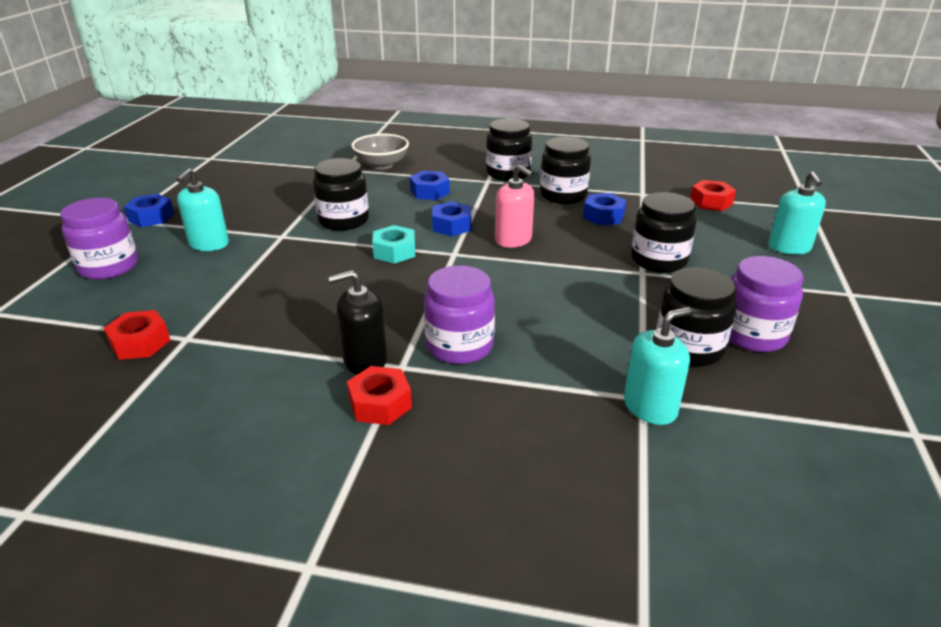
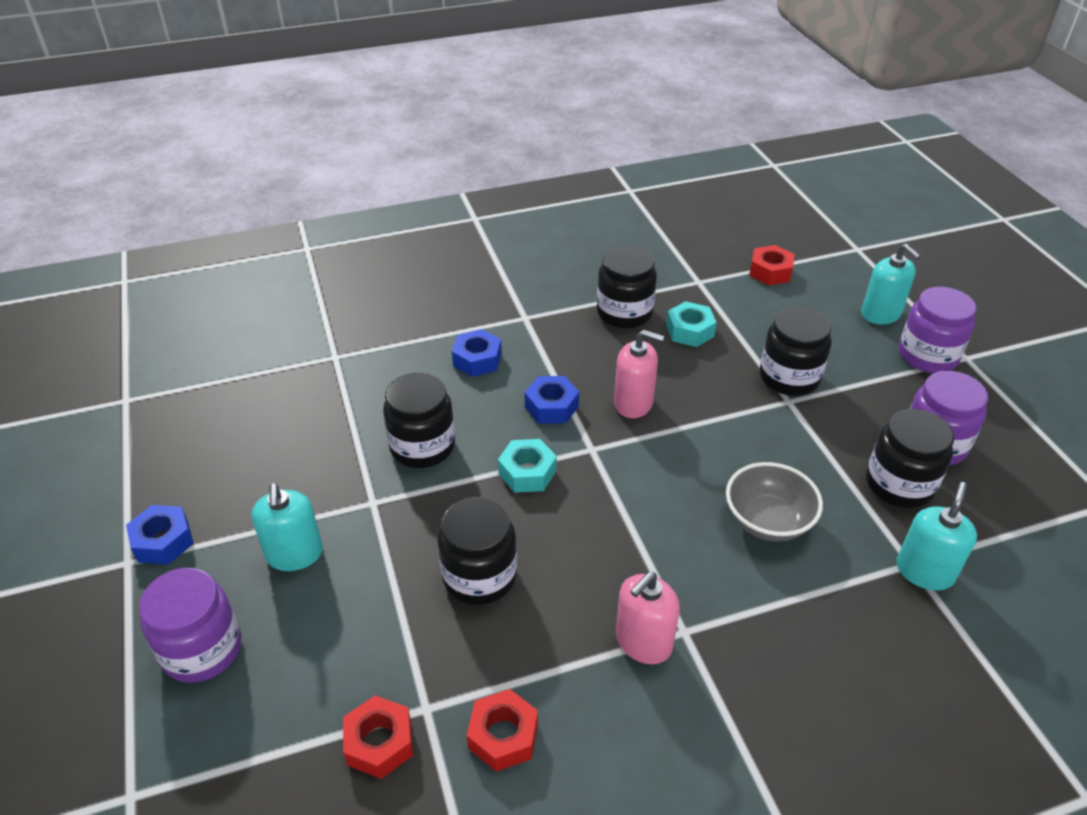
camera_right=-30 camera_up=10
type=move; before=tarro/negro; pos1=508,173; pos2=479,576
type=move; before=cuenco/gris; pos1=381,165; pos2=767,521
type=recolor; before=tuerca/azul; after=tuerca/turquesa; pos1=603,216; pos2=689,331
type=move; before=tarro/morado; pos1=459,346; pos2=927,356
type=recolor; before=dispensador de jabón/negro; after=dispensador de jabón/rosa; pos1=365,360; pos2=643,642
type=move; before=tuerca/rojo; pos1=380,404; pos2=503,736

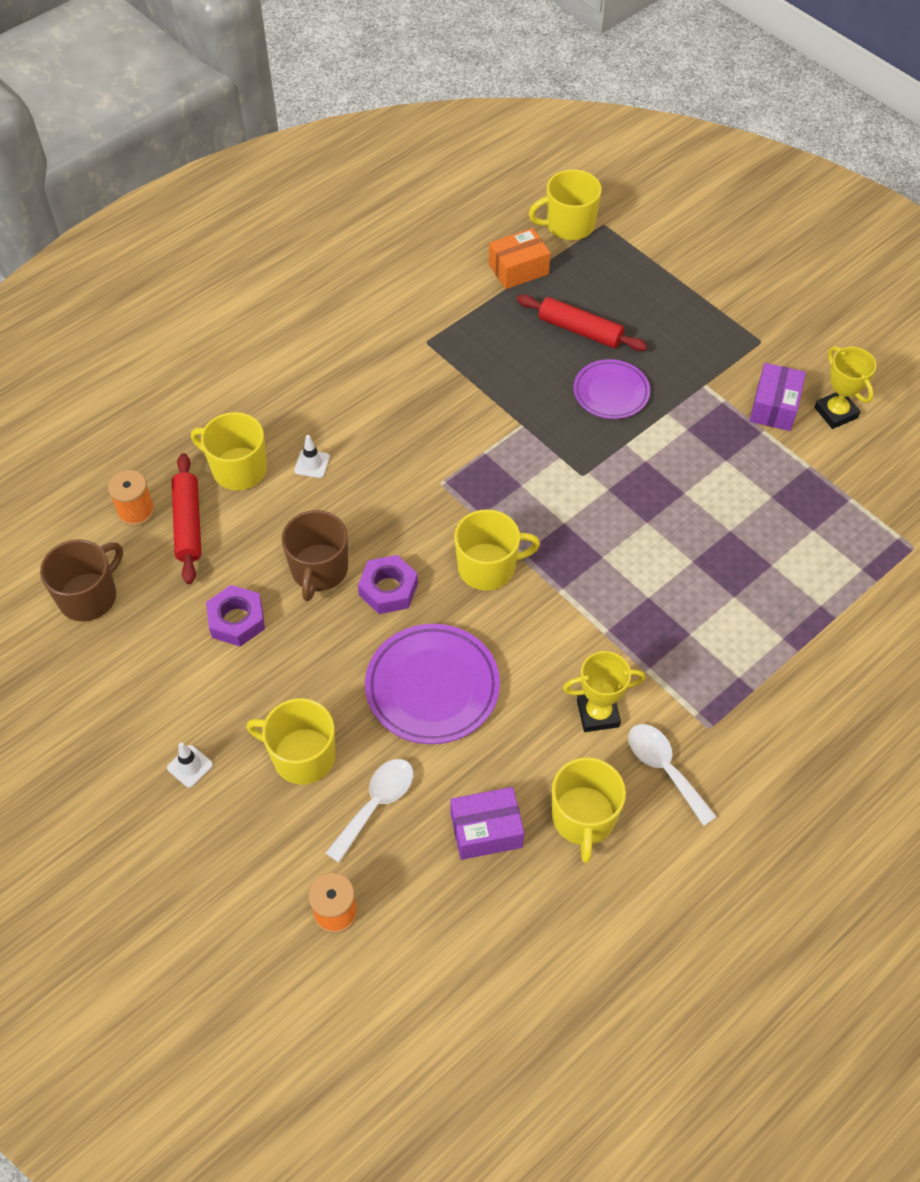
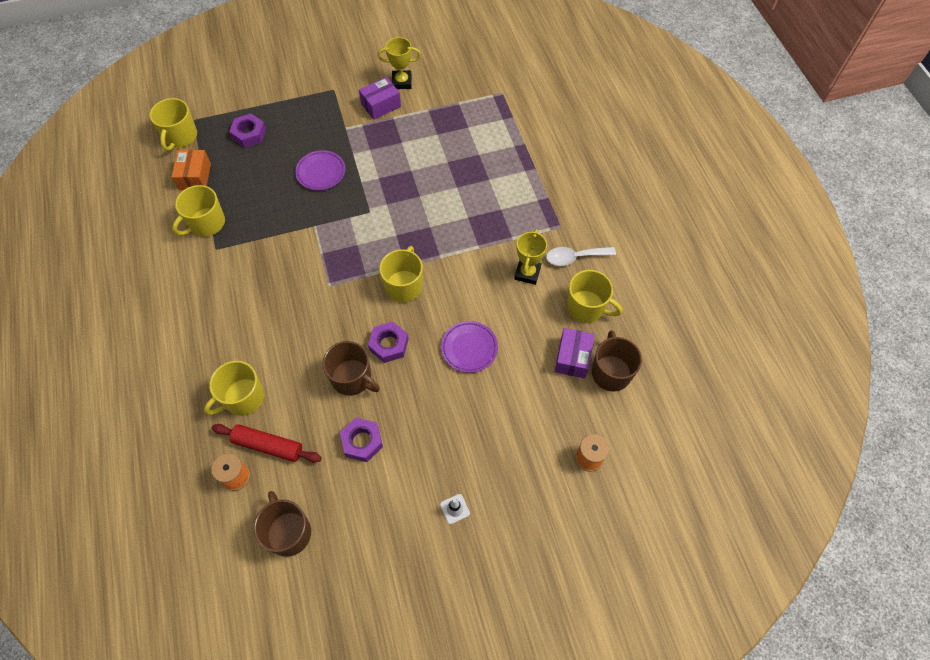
camera_right=-65 camera_up=5
type=delete; before=rodillo/rojo; pos1=580,330
type=rotate; before=caja/morado; pos1=774,407; pos2=381,105; turn=-75
type=delete; before=cono de tráfico/blanco; pos1=312,464
type=resize; before=plato/morado; pos1=432,687; pos2=469,348; scale=0.66
type=move; before=taza/amarillo; pos1=302,756; pos2=206,223
type=delete; before=cuchara/blanco; pos1=376,804
type=insert; after=tuerca/morado; pos2=249,134
type=insert; after=taza/marrón; pos2=611,372

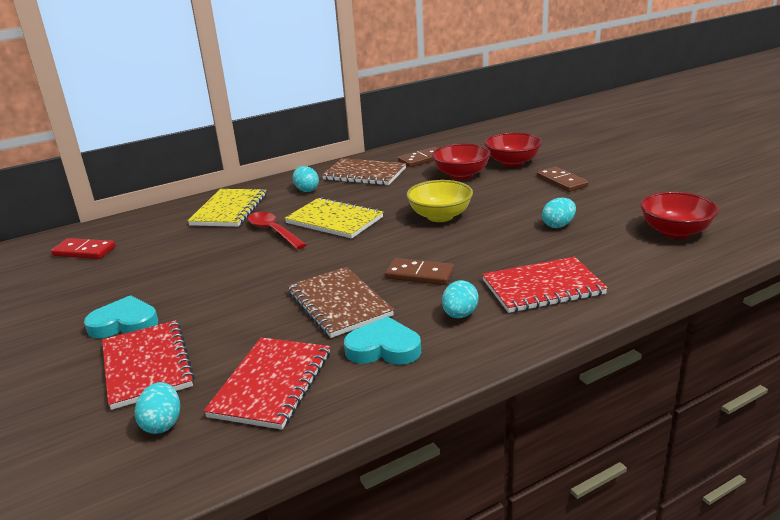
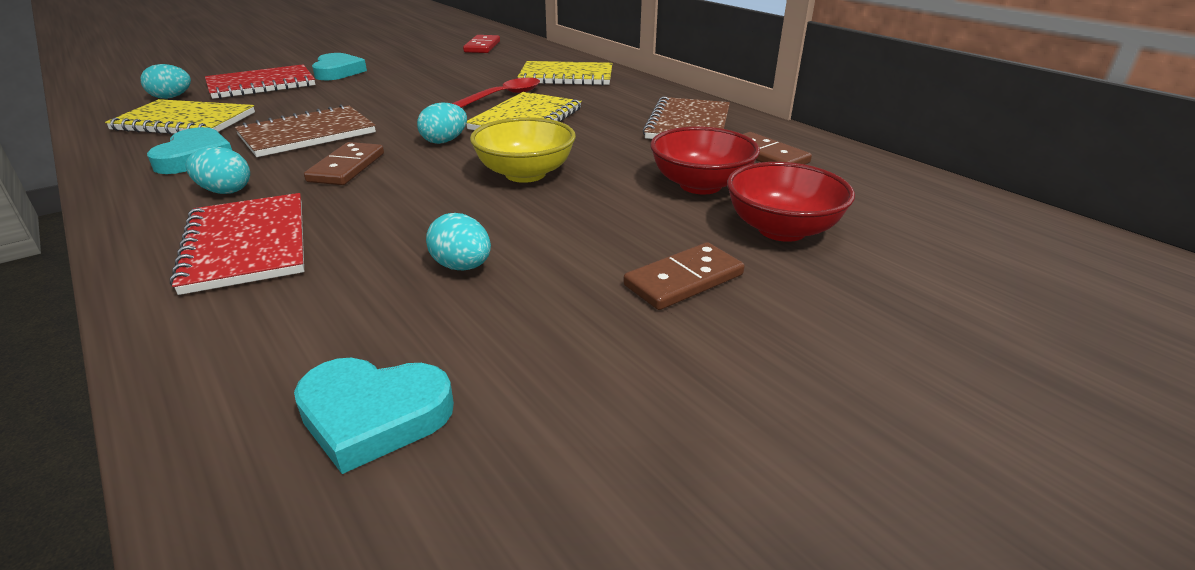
camera_right=80 camera_up=5
type=move; before=huevo/turquesa; pos1=306,190; pos2=444,141
type=replace; before=cuenco/rojo; after=corazón/turquesa; pos1=675,232; pos2=373,416
type=recolor; before=cuaderno/rojo; after=cuaderno/amarillo; pos1=272,384; pos2=184,121

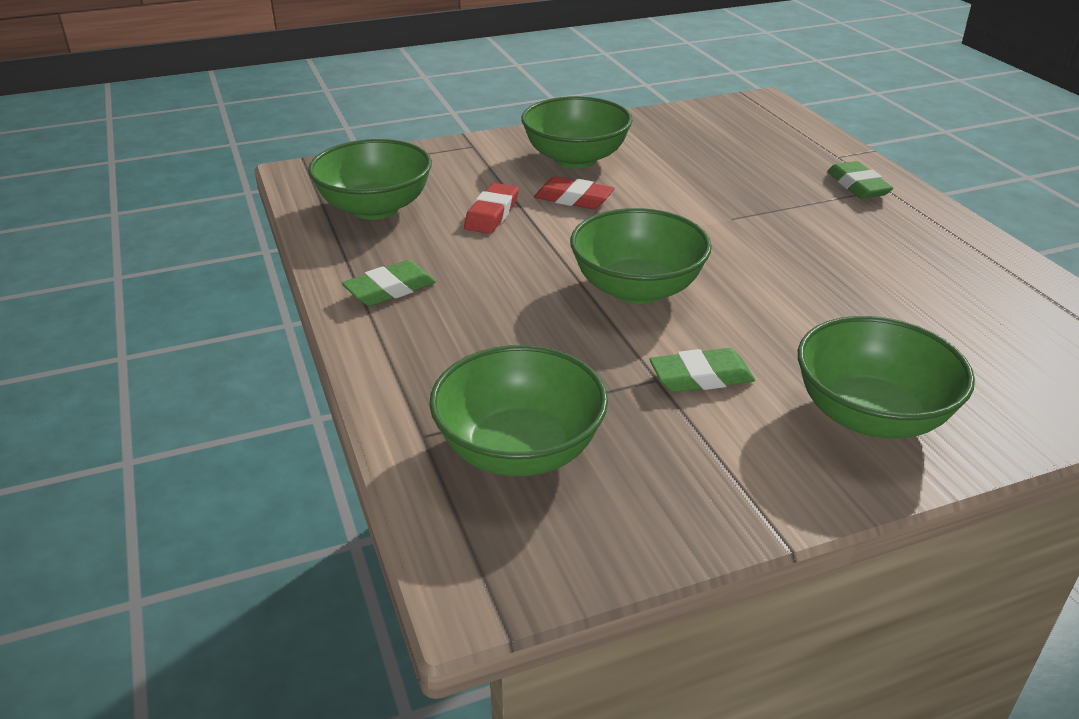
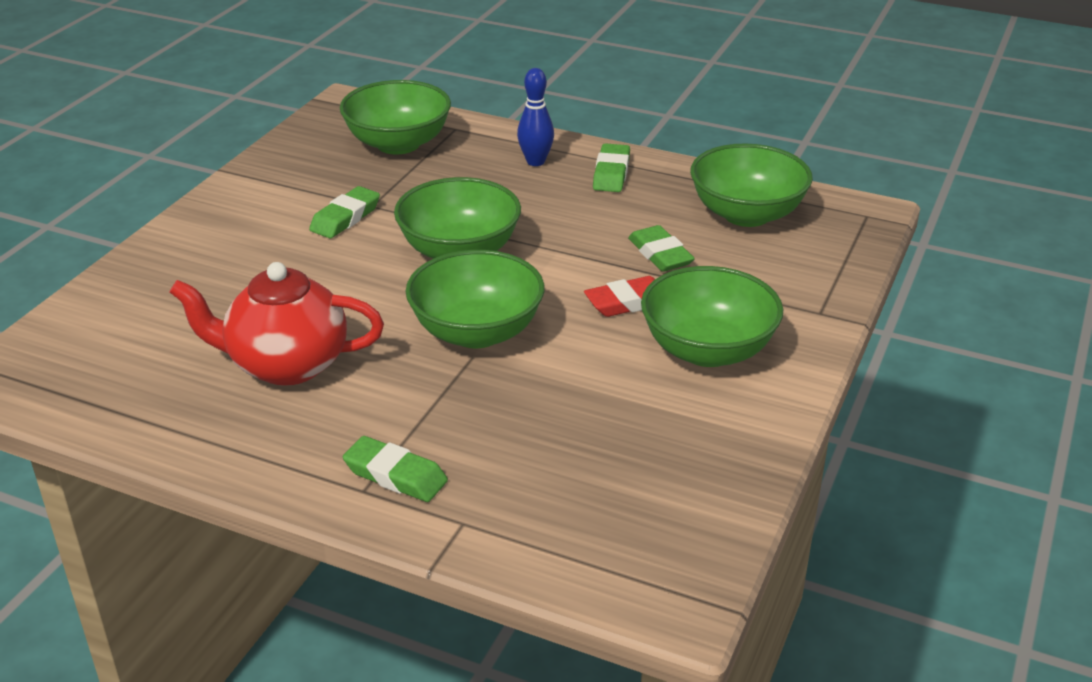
camera_right=135 camera_up=0
type=recolor; before=goma de borrar/rojo; after=goma de borrar/verde; pos1=492,214; pos2=660,254
type=move; before=cuenco/verde; pos1=870,416; pos2=476,332
type=insert; after=bolo/azul; pos2=535,162
type=insert; after=tetera/rojo; pos2=286,365

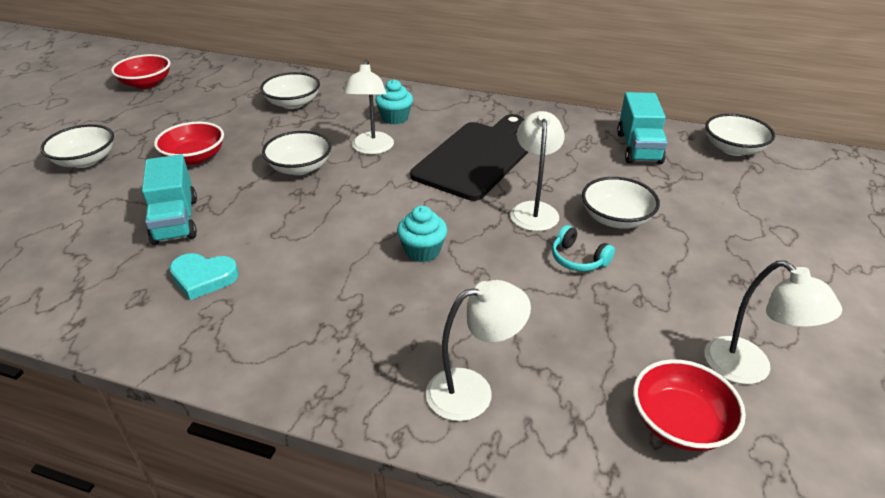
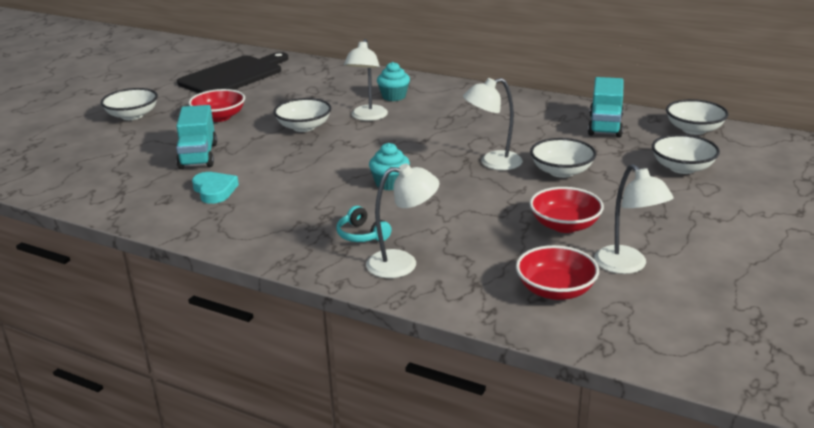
camera_right=10 camera_up=-10
type=move; before=cuenco/rojo; pos1=146,83; pos2=565,225
type=move; before=cuenco/blanco; pos1=293,103; pos2=682,168
type=rotate; before=lámpara/blanco; pos1=534,210; pos2=492,163; turn=-120
type=move; before=tabla de cortar/negro; pos1=476,157; pos2=234,75
type=move; before=auriculares/turquesa; pos1=578,259; pos2=362,235
type=rotate; before=corazón/turquesa; pos1=203,278; pos2=214,190; turn=-135

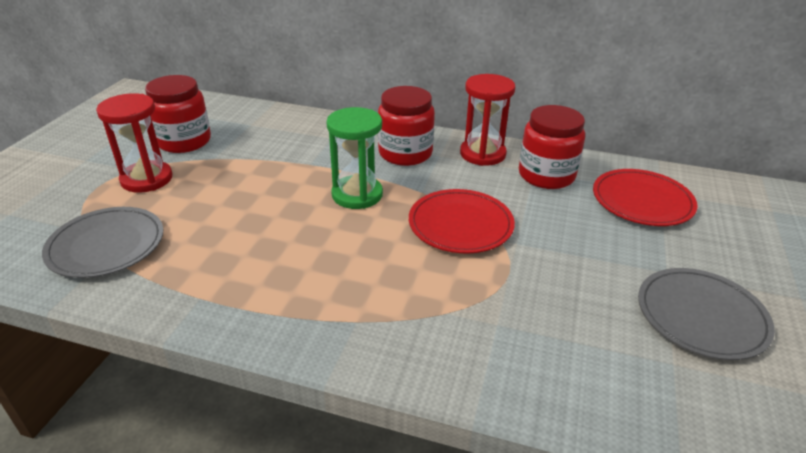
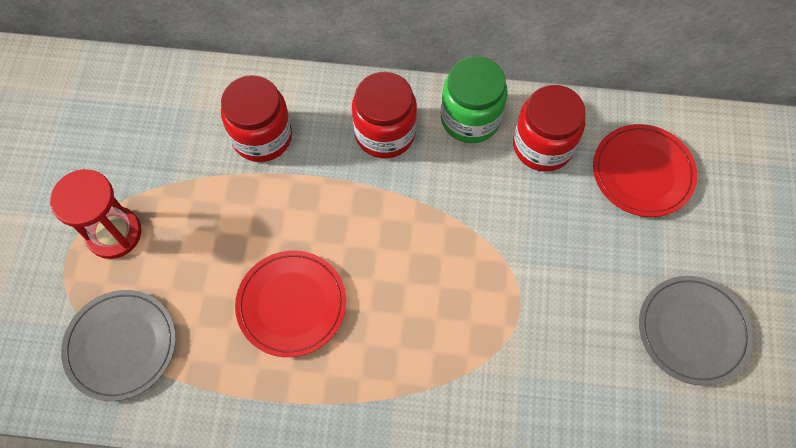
camera_right=-10 camera_up=30
type=replace; before=reloj de arena/rojo; after=tarro/verde; pos1=482,154; pos2=470,118
type=move; before=tarro/rojo; pos1=184,141; pos2=262,137
type=delete; before=reloj de arena/verde; pos1=357,195
type=move; before=plato/rojo; pos1=460,224; pos2=291,304

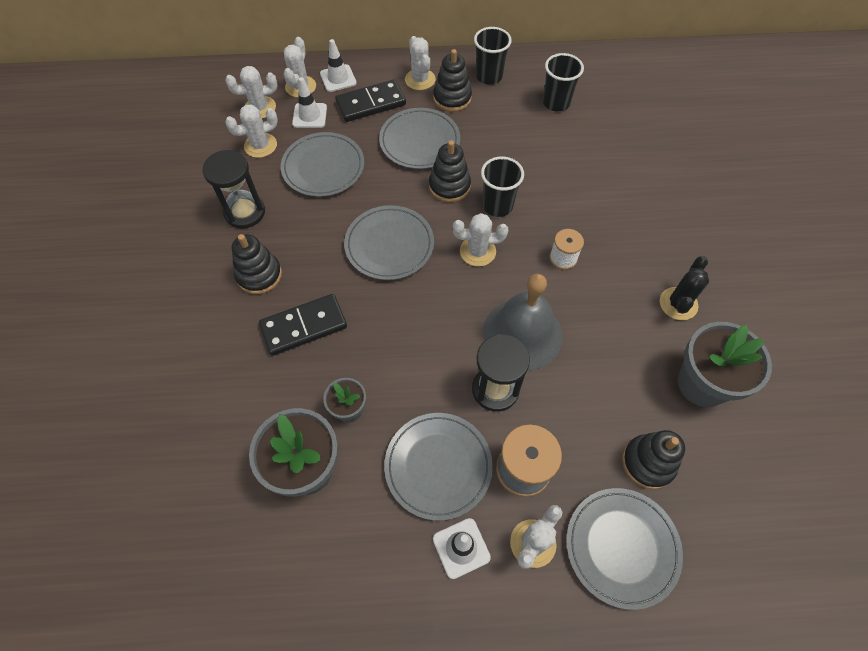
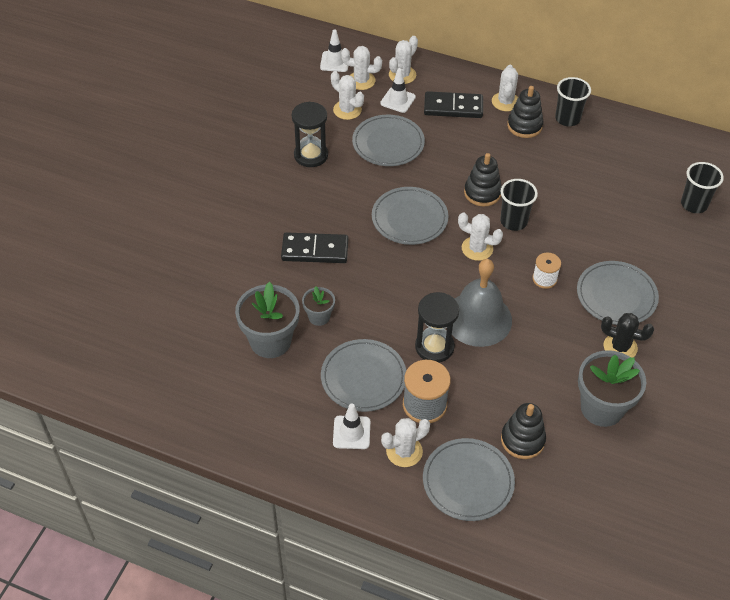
camera_right=25 camera_up=-10
type=move; before=cono de tráfico/blanco; pos1=338,78; pos2=335,62
type=move; before=vaso/negro; pos1=556,103; pos2=694,204
type=rotate; before=cactus/blanco; pos1=260,145; pos2=347,110; turn=45
type=move; before=plato/gris; pos1=419,141; pos2=616,295
type=delete; before=juguete apilable/negro; pos1=259,275
type=rotate; before=cactus/negro; pos1=678,304; pos2=620,347; turn=60

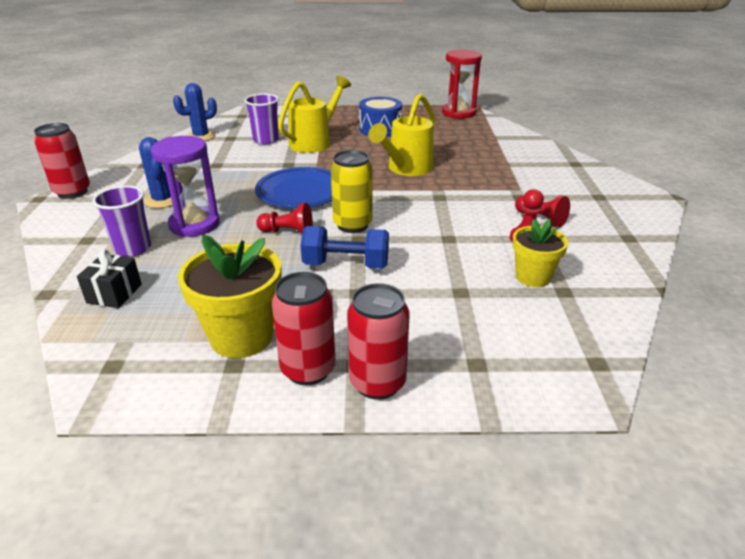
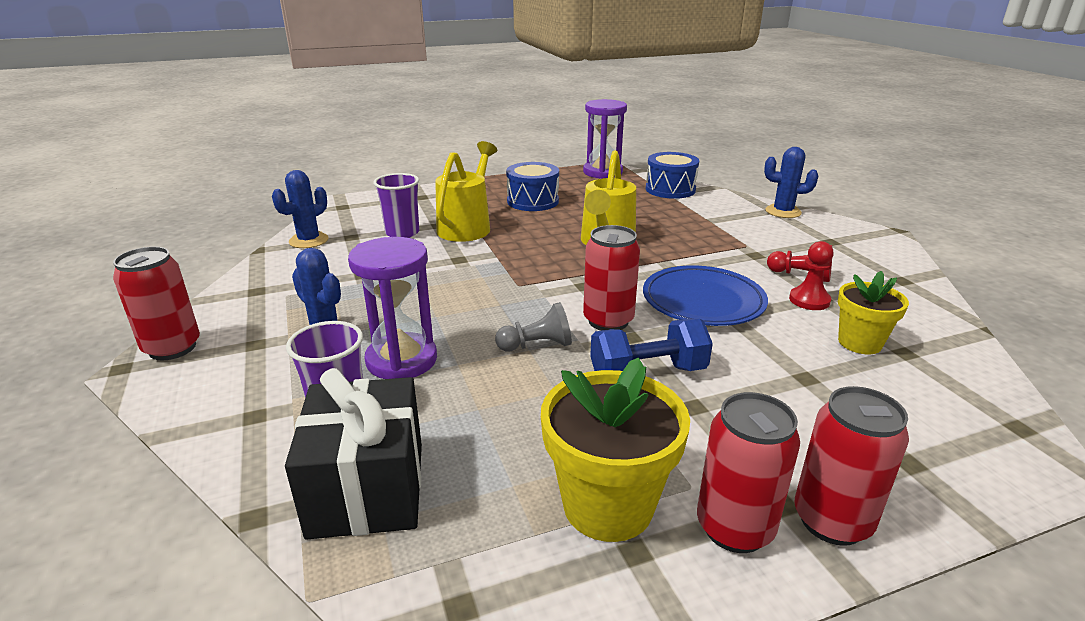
camera_right=-20 camera_up=-5
type=recolor; before=reloj de arena/rojo; after=reloj de arena/morado; pos1=458,113; pos2=602,172
type=recolor; before=lata/amarillo; after=lata/rojo; pos1=352,225; pos2=608,321
type=move; before=plato/azul; pos1=300,192; pos2=703,301
type=recolor; before=peón/rojo; after=peón/gris; pos1=288,232; pos2=537,345
type=resize; before=regalo/negro; pos1=114,293; pos2=367,489; scale=1.82
type=insert; after=cactus/azul; pos2=783,212
type=insert; after=tambor/azul; pos2=670,189

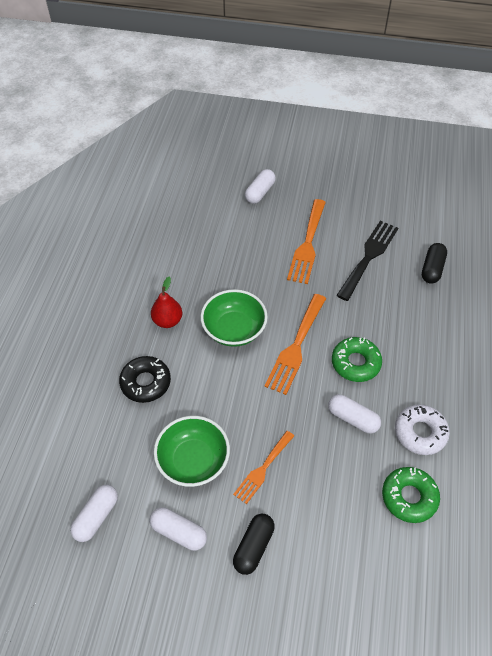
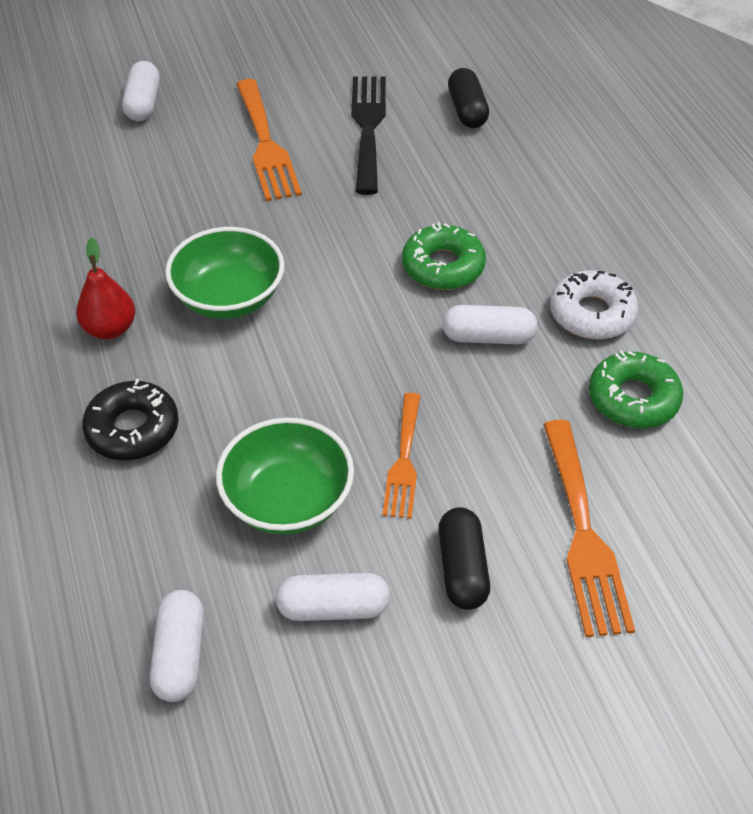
camera_right=-30 camera_up=-5
type=move; before=tenedor/naranja; pos1=296,347; pos2=584,534

